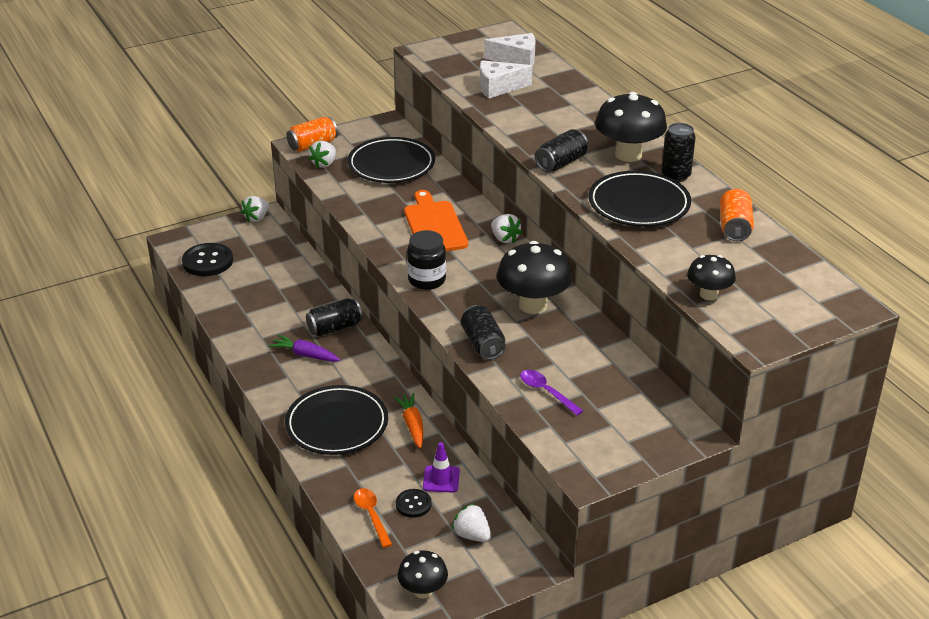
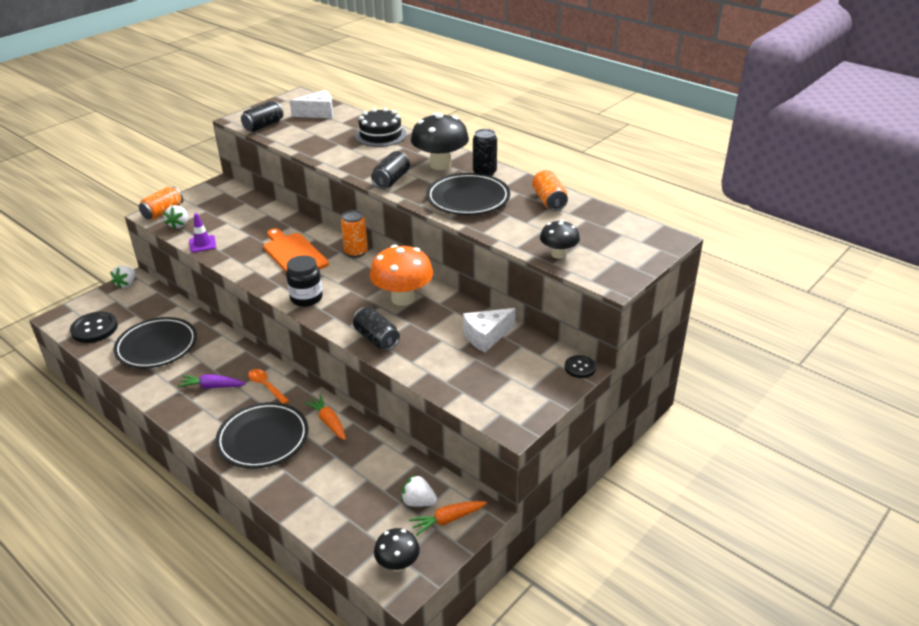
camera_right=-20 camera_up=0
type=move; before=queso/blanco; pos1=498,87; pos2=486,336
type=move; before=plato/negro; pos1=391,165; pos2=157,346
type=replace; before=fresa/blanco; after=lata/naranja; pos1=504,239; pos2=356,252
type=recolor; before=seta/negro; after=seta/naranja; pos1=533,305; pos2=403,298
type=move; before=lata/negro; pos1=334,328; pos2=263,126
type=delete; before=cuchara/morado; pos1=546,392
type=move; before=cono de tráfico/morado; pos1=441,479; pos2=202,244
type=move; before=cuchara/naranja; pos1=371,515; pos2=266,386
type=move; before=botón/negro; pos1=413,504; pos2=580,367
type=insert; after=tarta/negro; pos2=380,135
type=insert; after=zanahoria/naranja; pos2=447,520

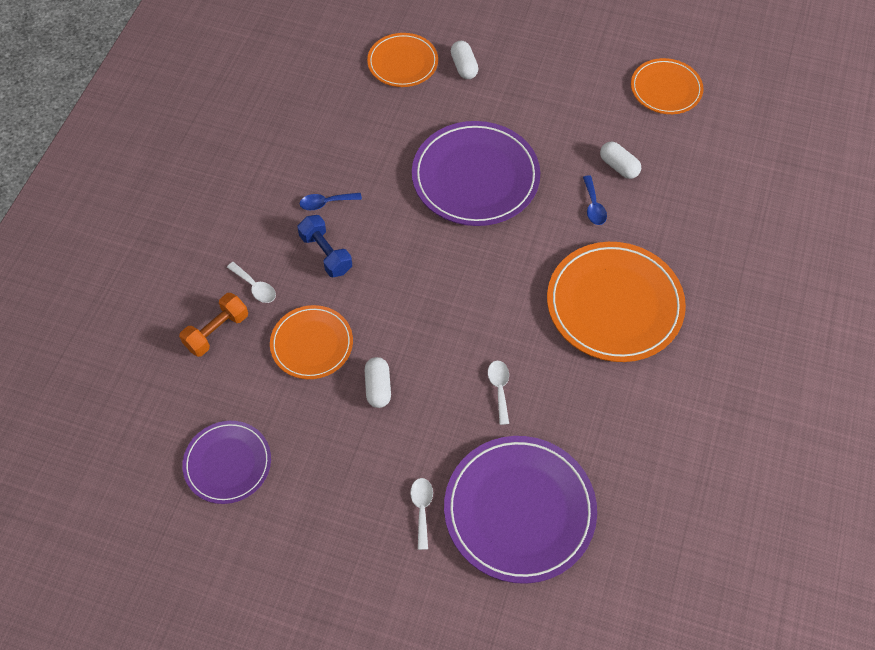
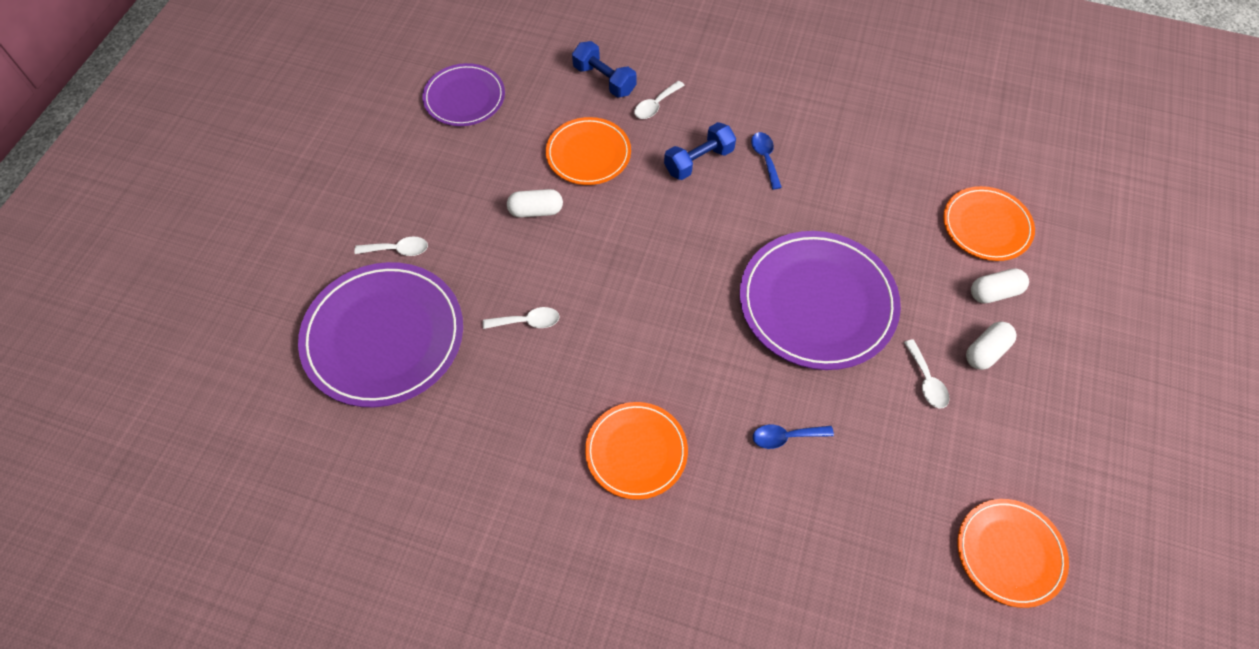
camera_right=90 camera_up=0
type=move; before=cápsula/blanco; pos1=618,166; pos2=986,351
type=resize; before=plato/naranja; pos1=614,304; pos2=636,452; scale=0.59
type=recolor; before=mancuerna/naranja; after=mancuerna/azul; pos1=217,331; pos2=604,80
type=insert; after=cuchara/blanco; pos2=926,381

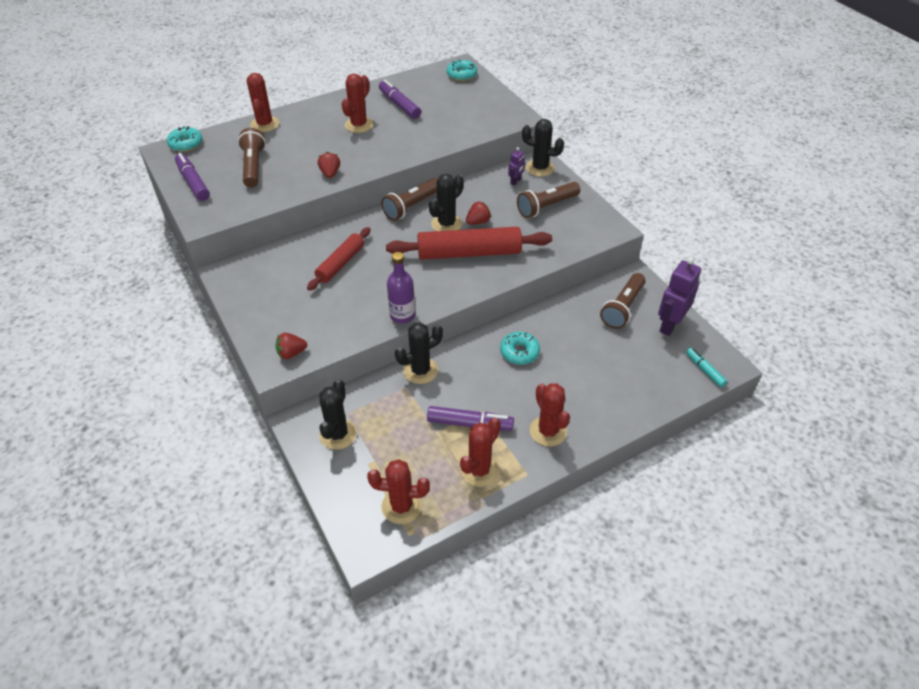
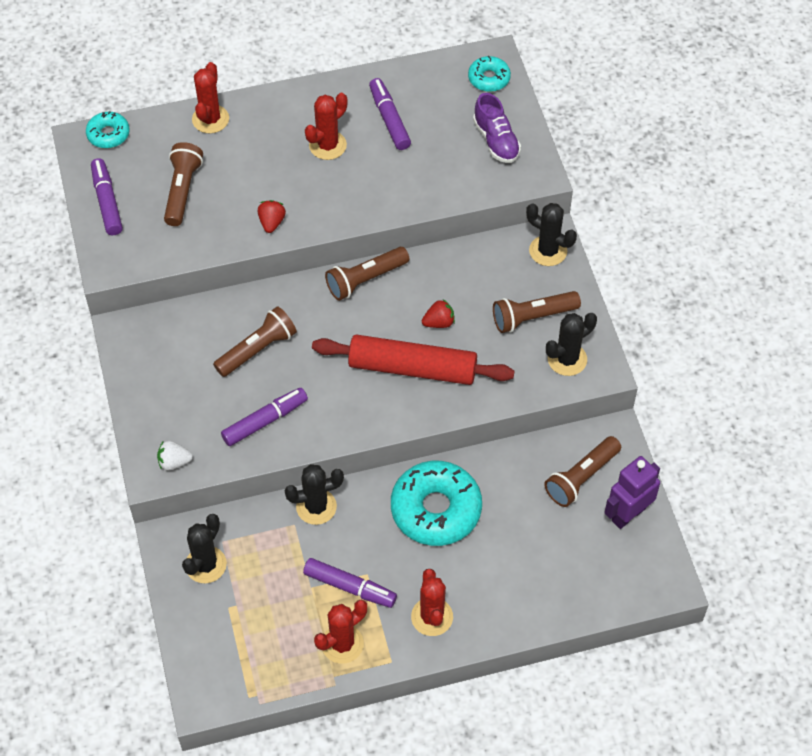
camera_right=15 camera_up=10
type=delete; before=robot/morado; pos1=515,181
type=move; before=cactus/negro; pos1=446,224; pos2=567,359
type=replace; before=rodillo/rojo; after=lámpara de mano/marrón; pos1=341,263; pos2=257,349
type=delete; before=botella/morado; pos1=402,315
type=resize; before=rosquilla/turquesa; pos1=519,352; pos2=436,509; scale=1.94
type=recolor; before=fresa/rojo; after=fresa/blanco; pos1=291,353; pos2=174,462
type=delete; before=rotulador/turquesa; pos1=704,370
type=delete; before=cactus/rojo; pos1=401,506
type=insert; after=zapato/morado; pos2=496,140
type=insert; after=rotulador/morado; pos2=265,421

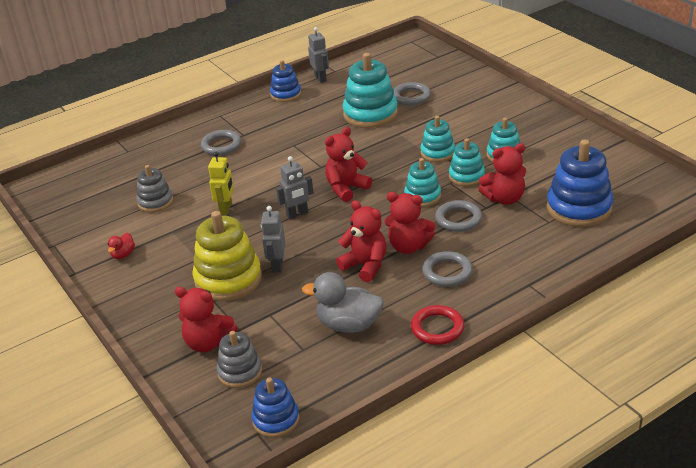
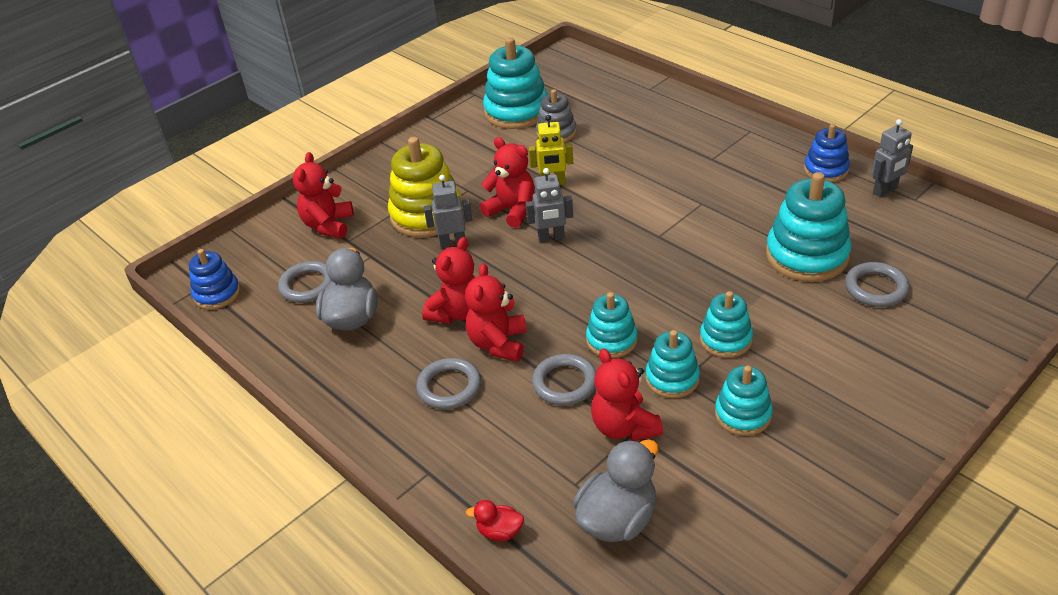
camera_right=80 camera_up=5
type=move; before=osito/rojo; pos1=346,188; pos2=512,210
type=move; before=anillo/gris; pos1=221,145; pos2=308,285
type=replace; before=juguete apilable/azul; after=pato/gris; pos1=579,208; pos2=617,519
type=rotate; before=robot/gris; pos1=297,214; pos2=551,238; turn=-60
type=move; before=pato/rojo; pos1=123,255; pos2=499,531
type=delete; before=anillo/rojo; pos1=437,328
type=delete; before=juguete apilable/gris; pos1=240,372
type=insert; after=juguete apilable/turquesa; pos2=516,111

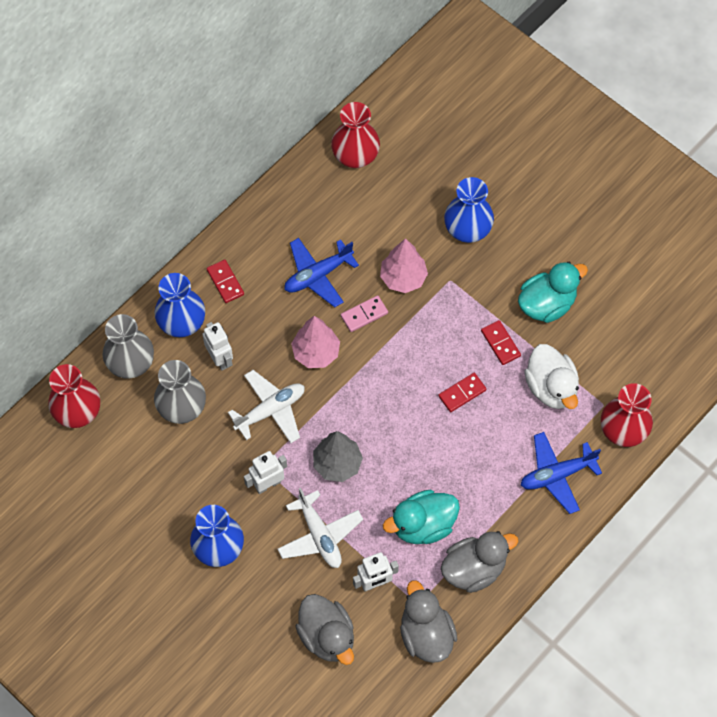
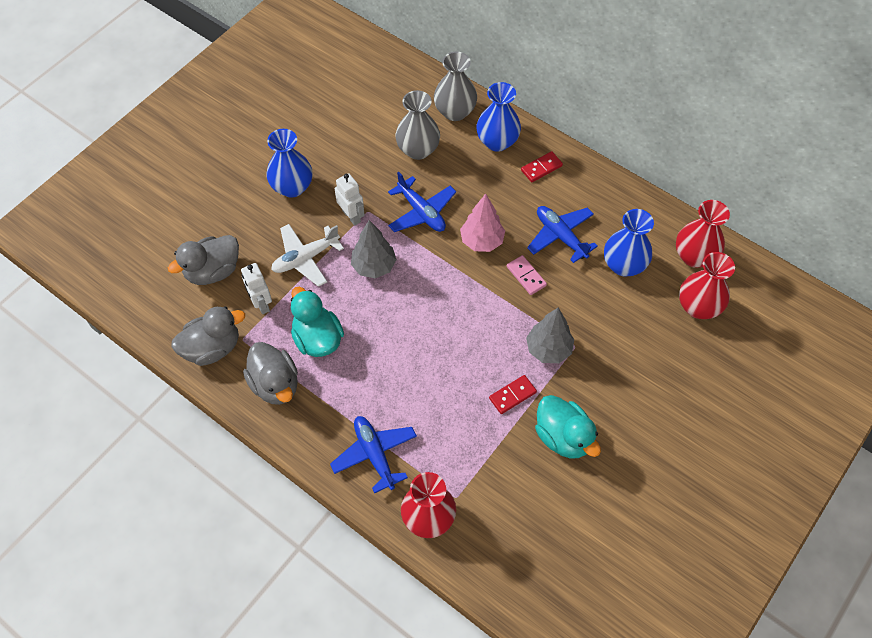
camera_right=85 camera_up=-5
type=move; before=florero/azul; pos1=467,229; pos2=623,265
type=delete; before=árbol/rosa; pos1=403,278
type=delete; before=robot/blanco; pos1=220,359
type=delete; before=pato/blanco; pos1=551,387
type=move; before=florero/rojo; pos1=78,412; pos2=698,307
type=recolor; before=avión/blanco; after=avión/azul; pos1=270,410; pos2=421,212
type=delete; before=ficha de dominó/rojo; pos1=462,393
type=insert; after=árbol/gris; pos2=548,349

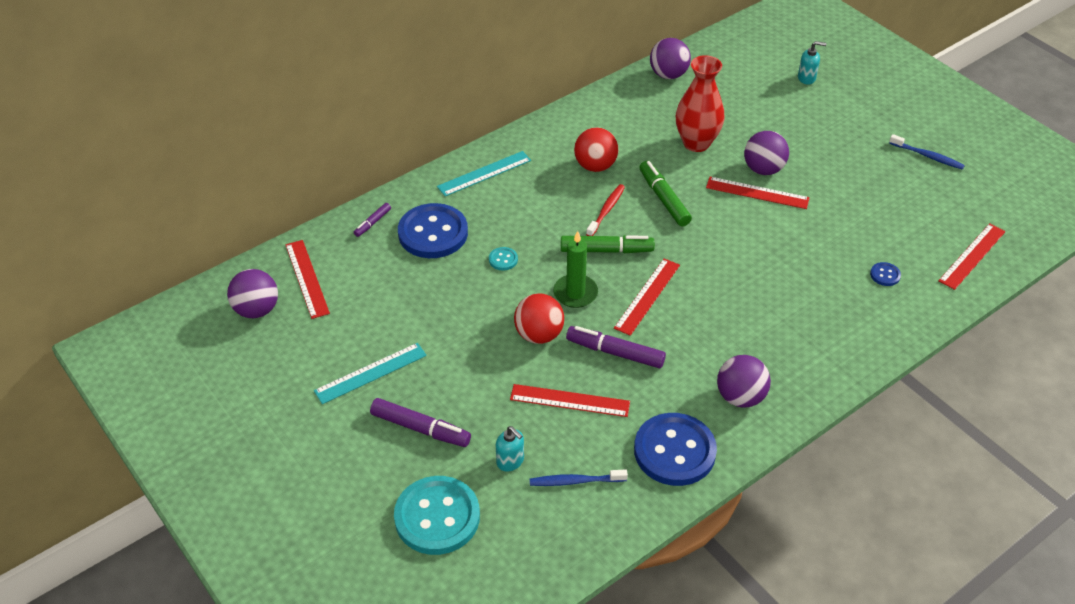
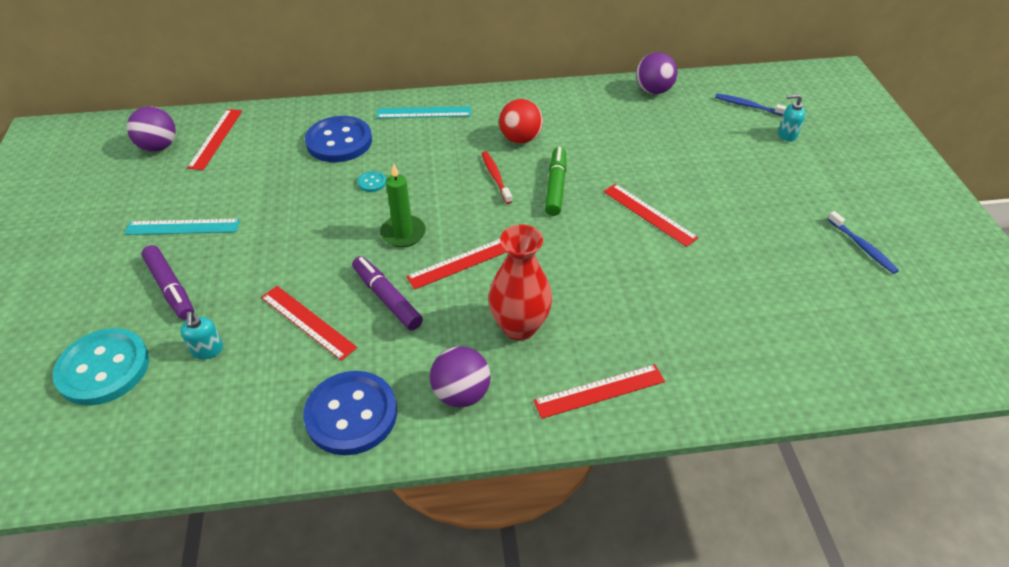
camera_right=30 camera_up=0
type=rotate; before=dispensador de jabón/turquesa; pos1=806,78; pos2=787,135; turn=150
type=move; before=florero/rojo; pos1=696,143; pos2=519,327
type=delete; before=pelota/morado; pos1=763,169
type=rotate; before=cepillo de dientes/rojo; pos1=606,210; pos2=495,177; turn=-75
type=delete; before=rotulador/morado; pos1=373,223
type=move; before=regla/rojo; pos1=972,256; pos2=599,391
type=delete; before=rotulador/verde; pos1=606,250
type=delete; before=botón/azul; pos1=885,275
type=delete; before=pelota/rojo; pos1=539,335
type=move; before=cepillo de dientes/azul; pos1=575,481; pos2=748,106

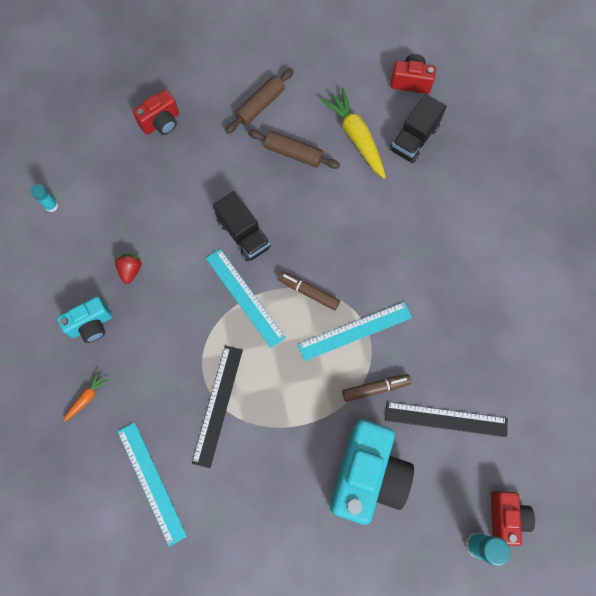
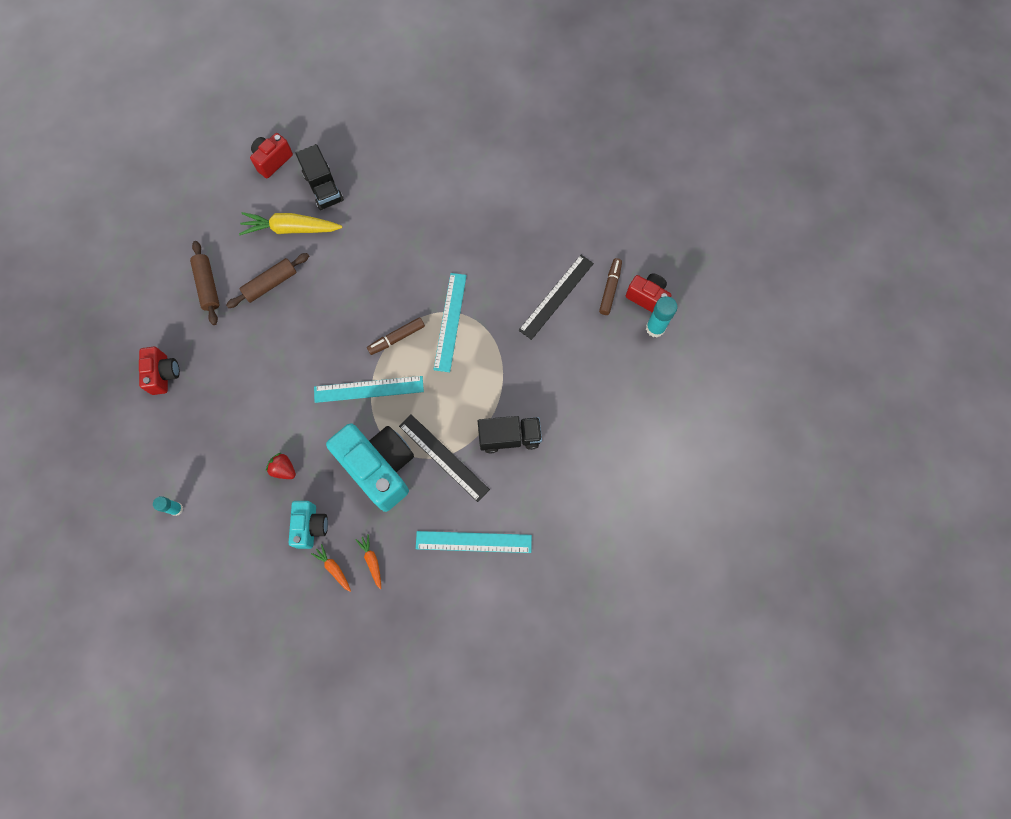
camera_right=-60 camera_up=0
type=move; before=camión/negro; pos1=244,234; pos2=509,437
type=move; before=rotulador/marrón; pos1=375,388; pos2=610,289
type=move; before=cámara/turquesa; pos1=367,474; pos2=379,468
type=insert; after=zanahoria/naranja; pos2=334,568

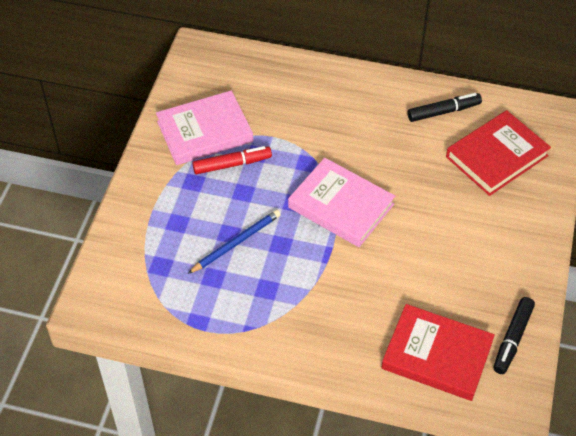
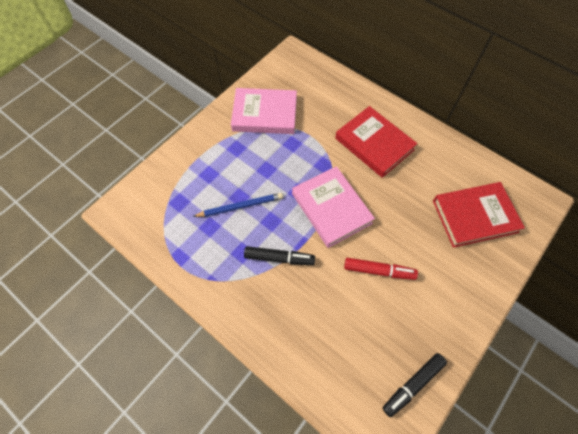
camera_right=25 camera_up=10
type=move; before=rotulador/negro; pos1=443,112; pos2=279,258
type=move; before=rotulador/rojo; pos1=232,164; pos2=379,271
type=move; before=libro/rojo; pos1=437,355; pos2=374,144

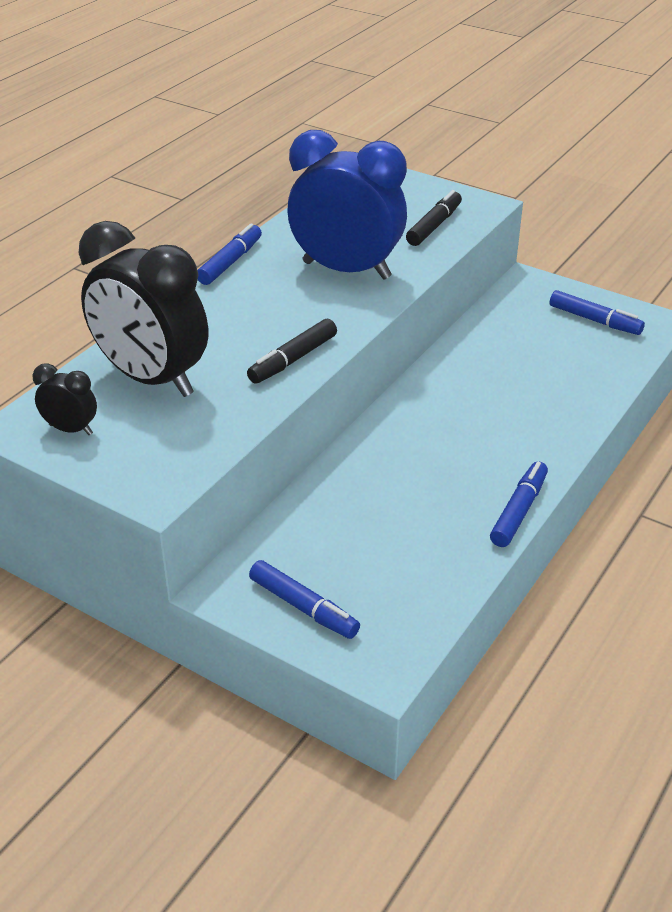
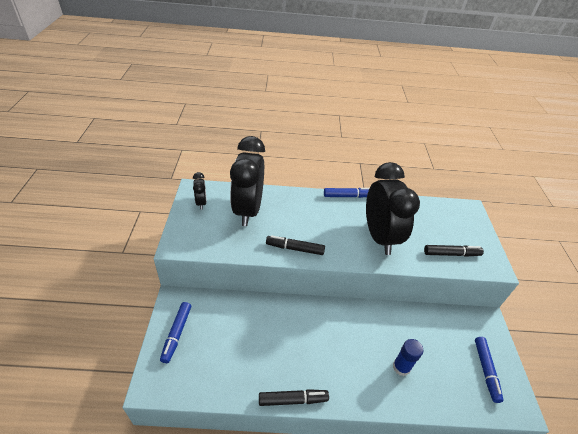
camera_right=55 camera_up=5
type=recolor; before=despertador/azul; after=despertador/negro; pos1=346,270; pos2=379,237
type=recolor; before=rotulador/azul; after=rotulador/negro; pos1=518,511; pos2=292,400
type=insert; after=barra de pegamento/azul; pos2=401,367

